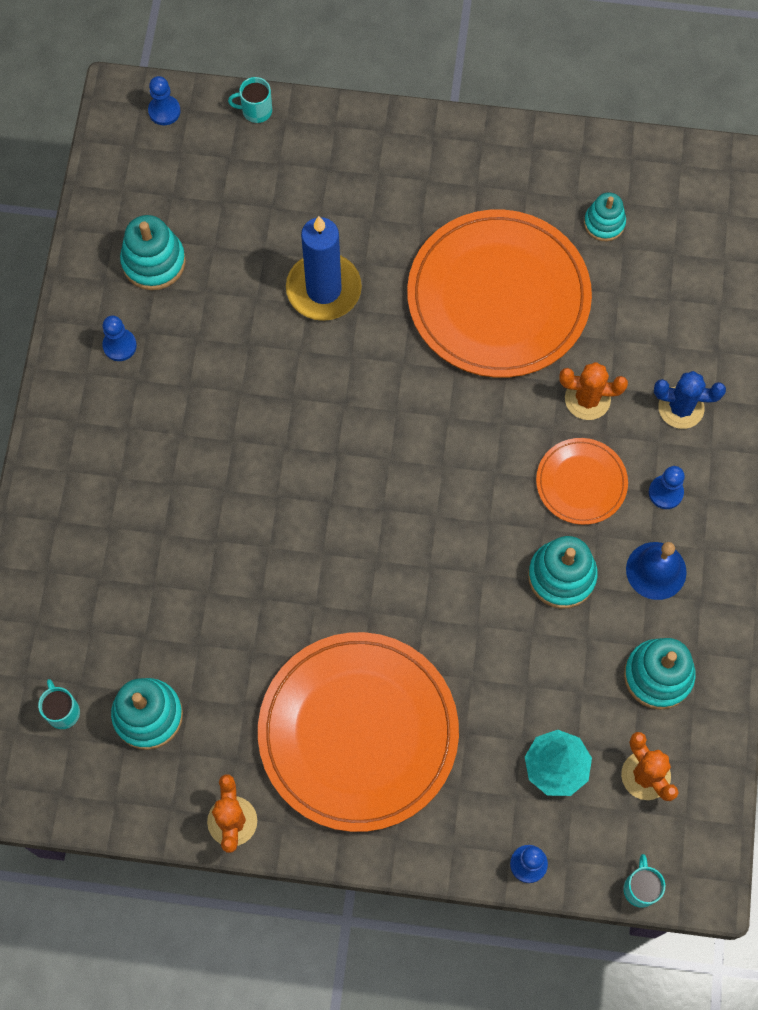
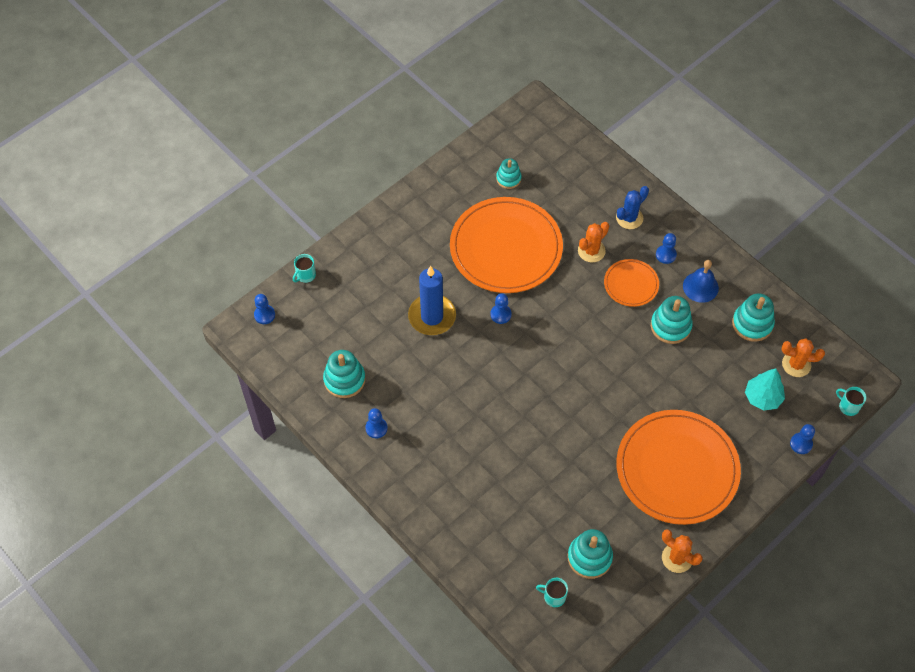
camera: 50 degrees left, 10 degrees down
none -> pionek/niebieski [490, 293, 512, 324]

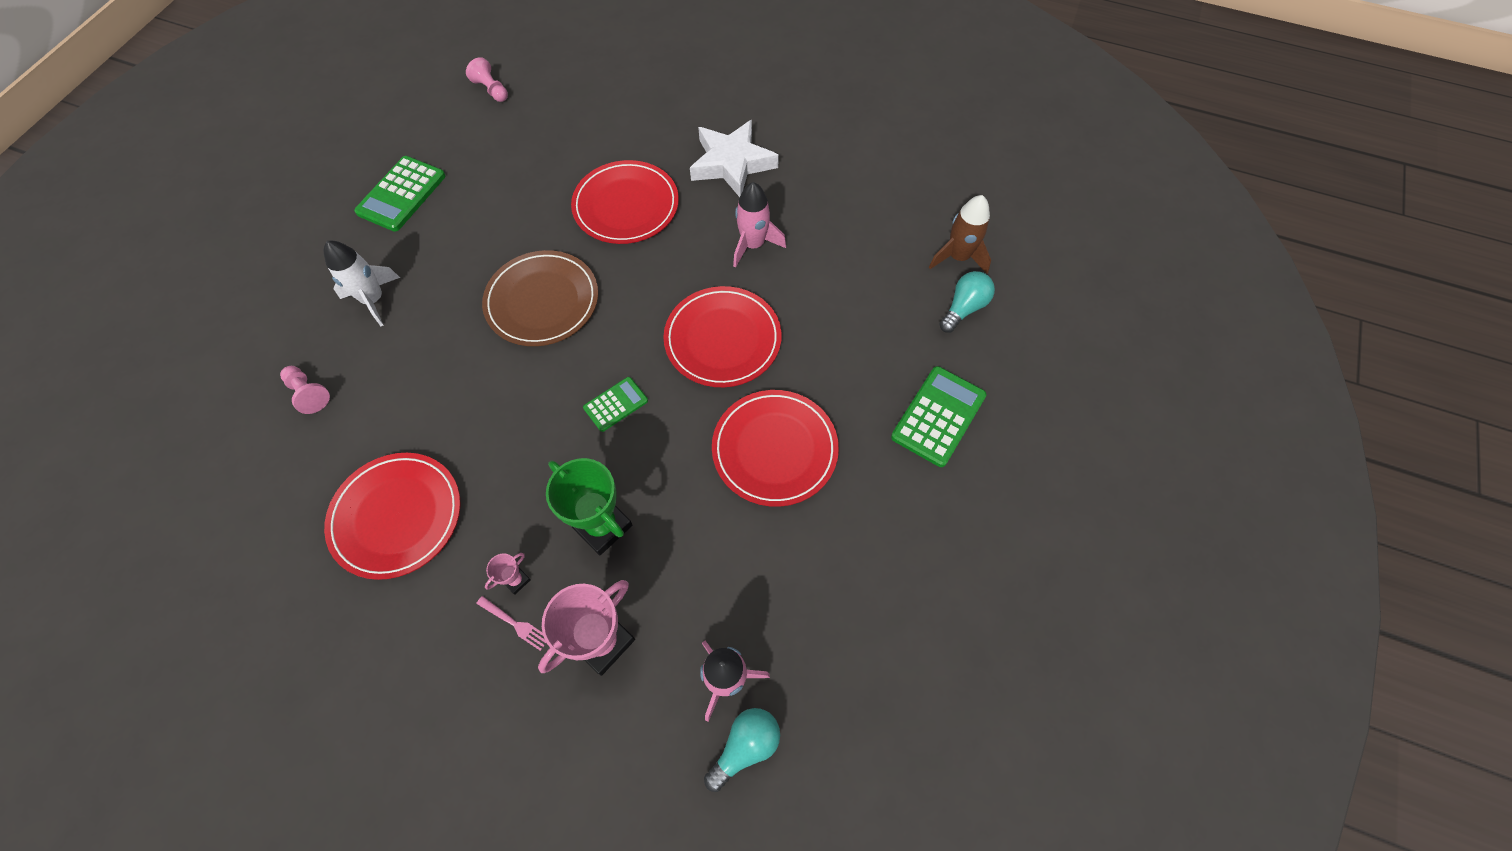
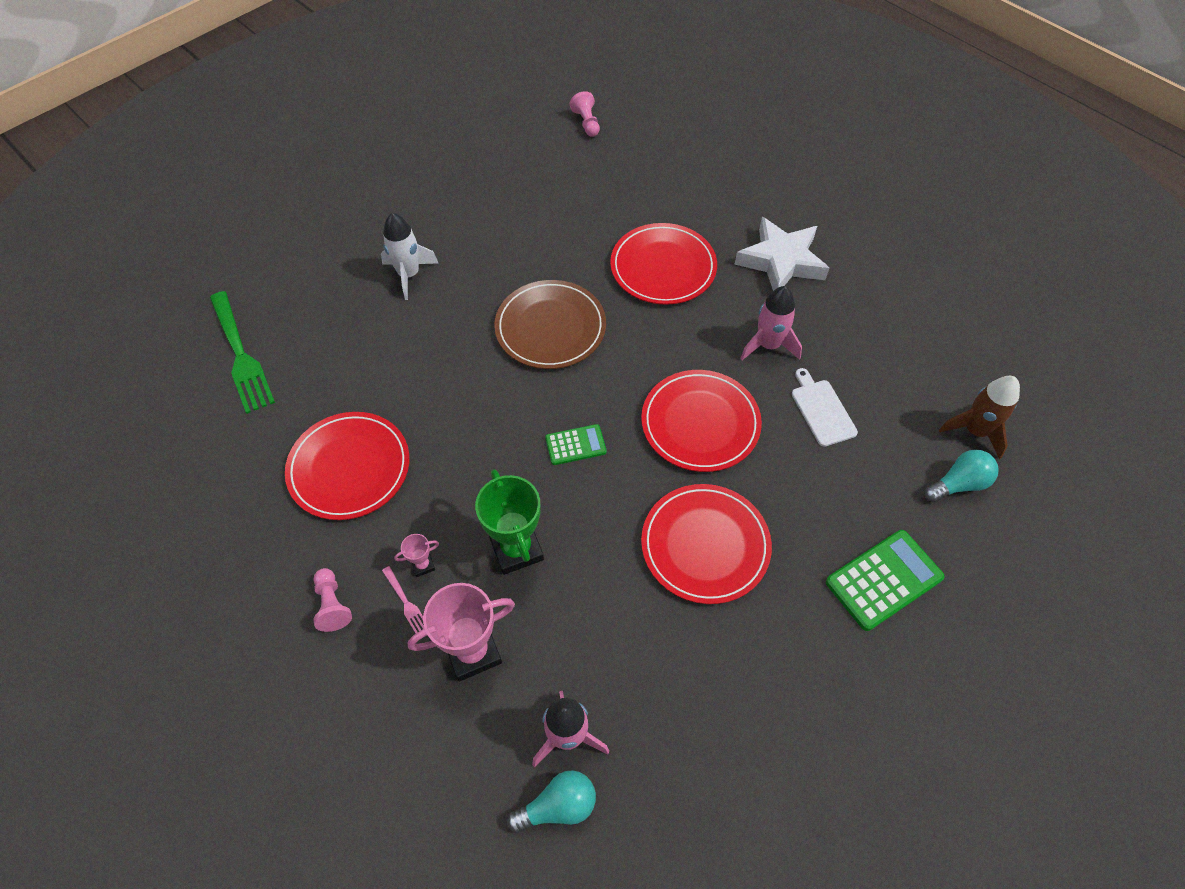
camera: 25 degrees right, 5 degrees down
pionek/różowy [280, 366, 330, 414] -> pionek/różowy [313, 568, 352, 632], moved
kalkulator/zielony [354, 156, 446, 232] -> none
none -> widelec/zielony [210, 291, 275, 414]
none -> deska do krojenia/biały [792, 368, 858, 447]

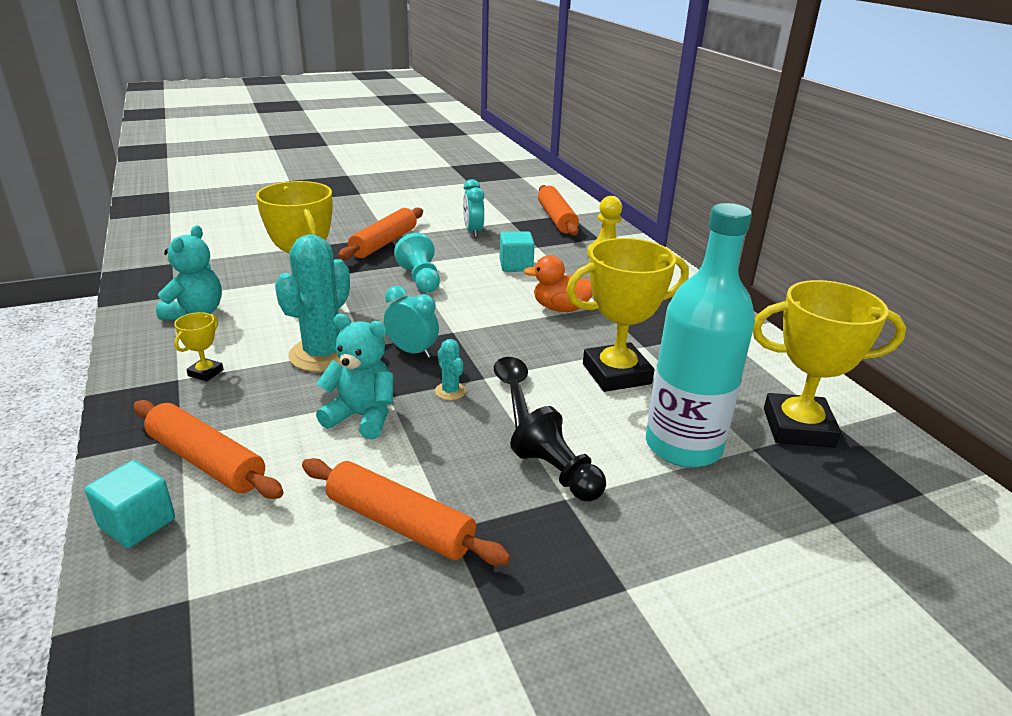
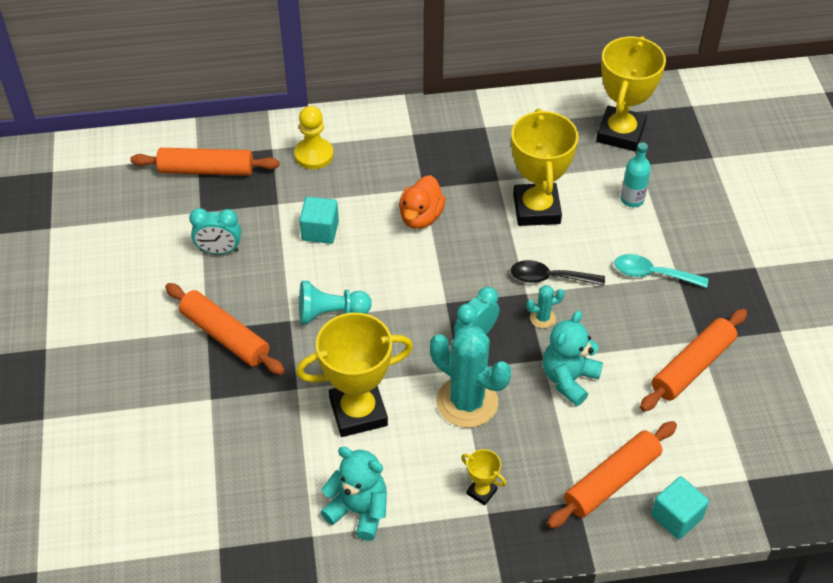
camera: 75 degrees left, 20 degrees up
pionek/czarny [510, 406, 606, 502] -> łyżka/turkusowy [615, 254, 709, 288]
butelka/turkusowy [646, 203, 755, 467] -> butelka/turkusowy [621, 142, 651, 207], x0.44

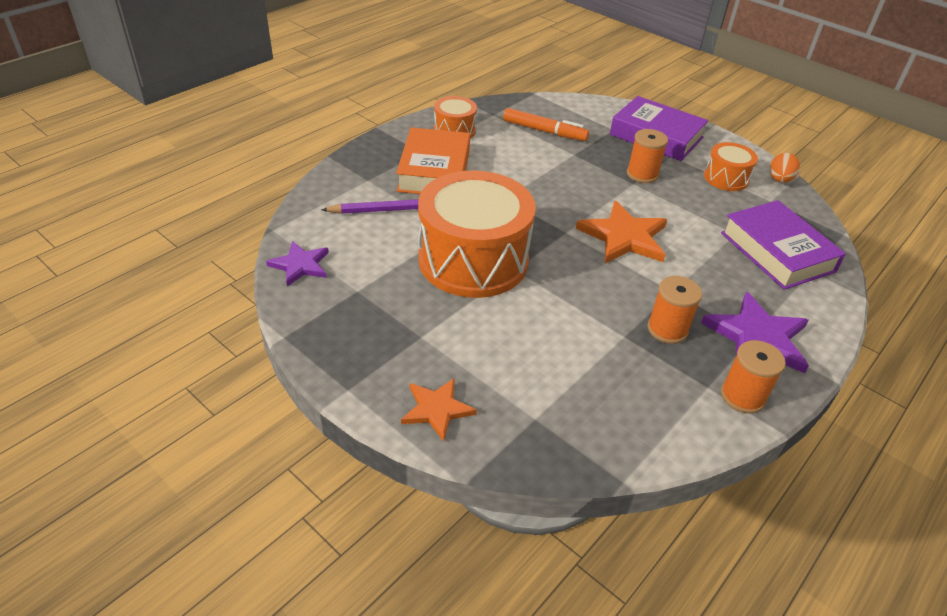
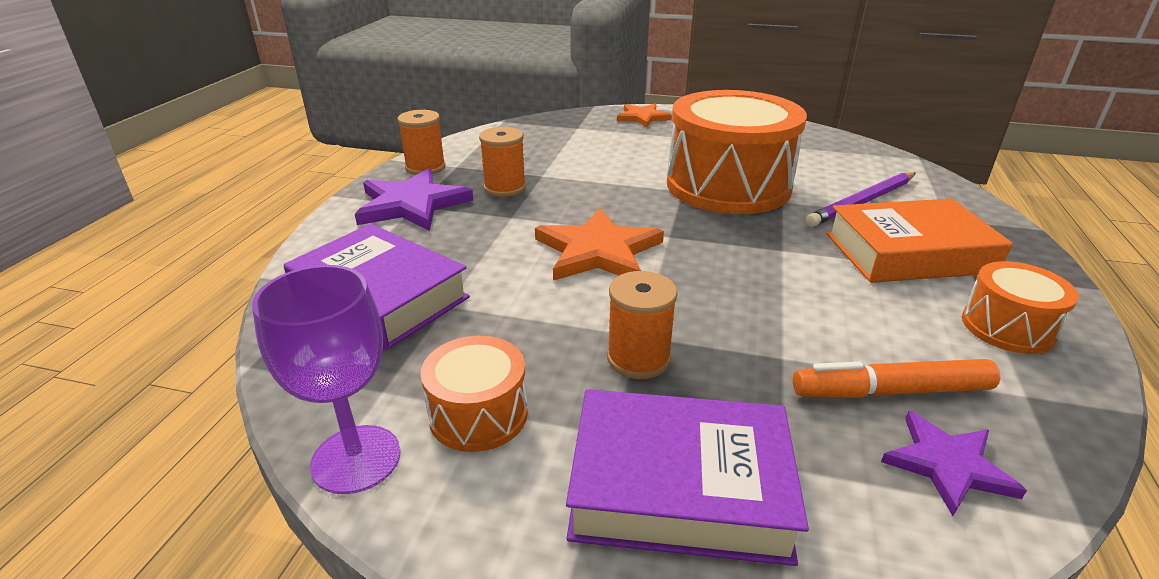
camera: 155 degrees right, 10 degrees down
gwiazda/fioletowy [266, 241, 329, 287] -> gwiazda/fioletowy [881, 411, 1027, 516], moved
książka/pomarańczowy [396, 127, 470, 194] -> książka/pomarańczowy [826, 198, 1013, 283], 75 degrees counterclockwise
jajko/pomarańczowy [770, 153, 800, 183] -> kielich/fioletowy [252, 265, 401, 494]

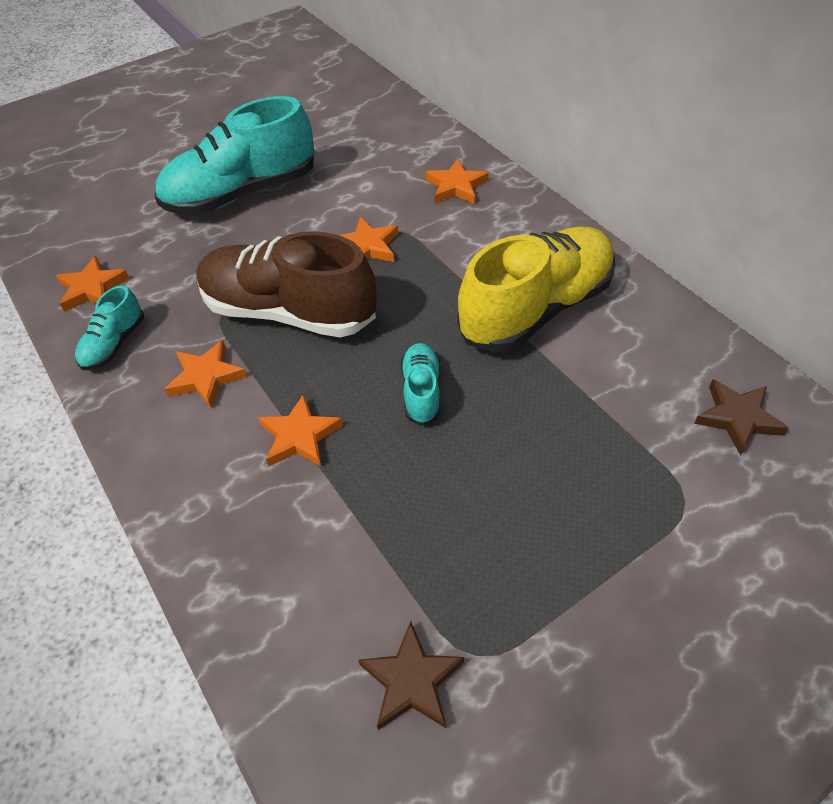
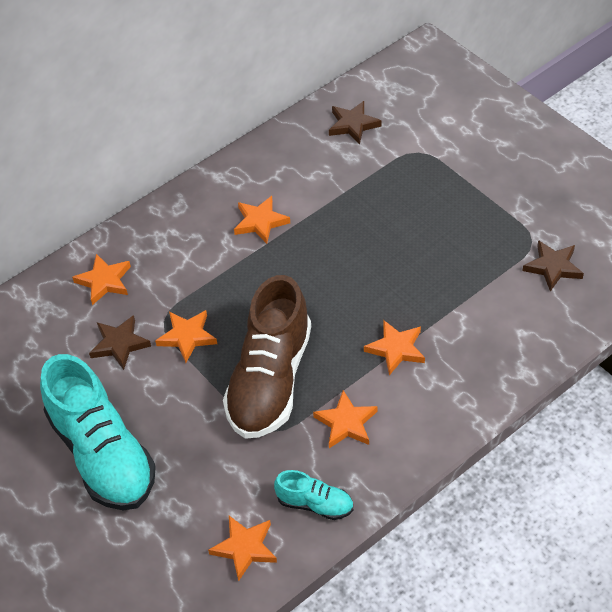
camera: 95 degrees left, 0 degrees up
but/turkusowy [401, 343, 441, 425] -> none
but/żółty [457, 226, 615, 352] -> gwiazda/pomarańczowy [234, 196, 290, 244]
none -> gwiazda/brązowy [89, 315, 151, 370]

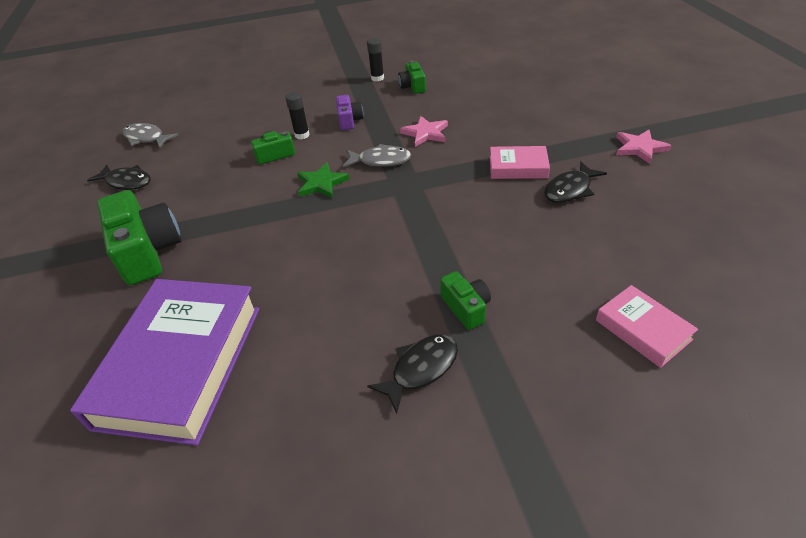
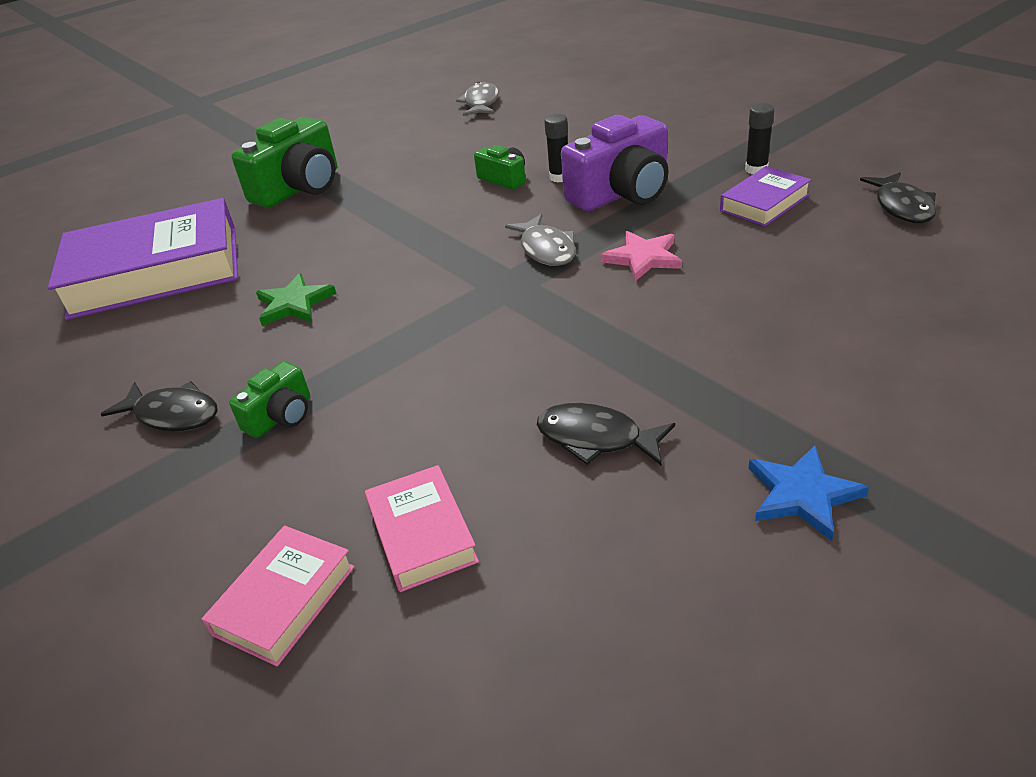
camera: 65 degrees right, 5 degrees down
ryba/czarny [87, 164, 151, 190] -> ryba/czarny [860, 172, 937, 223], moved
gwiazda/zielony [297, 162, 350, 198] -> gwiazda/zielony [256, 273, 336, 326], moved
aparat fotograficzny/fioletowy [336, 95, 363, 130] -> aparat fotograficzny/fioletowy [561, 115, 669, 211], x1.94
aparat fotograficzny/zielony [398, 61, 426, 94] -> książka/fioletowy [720, 166, 811, 227]
książka/różowy [490, 146, 550, 179] -> książka/różowy [365, 465, 479, 592], moved
gwiazda/różowy [616, 130, 672, 164] -> gwiazda/niebieski [749, 446, 869, 541]

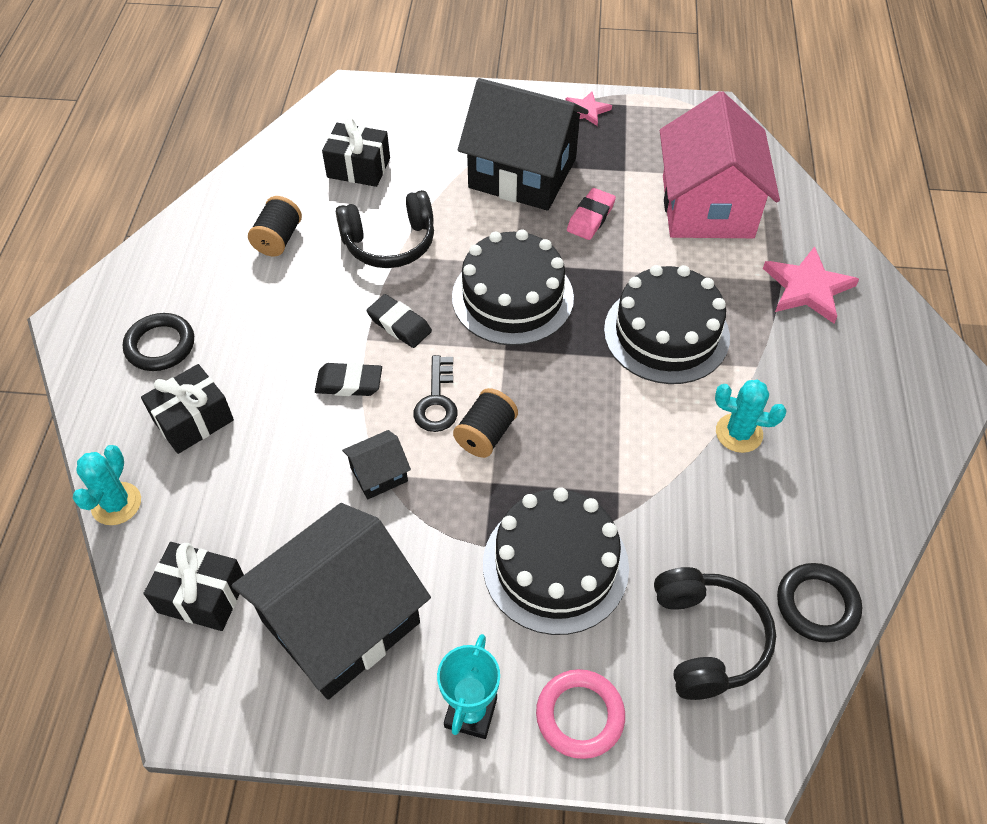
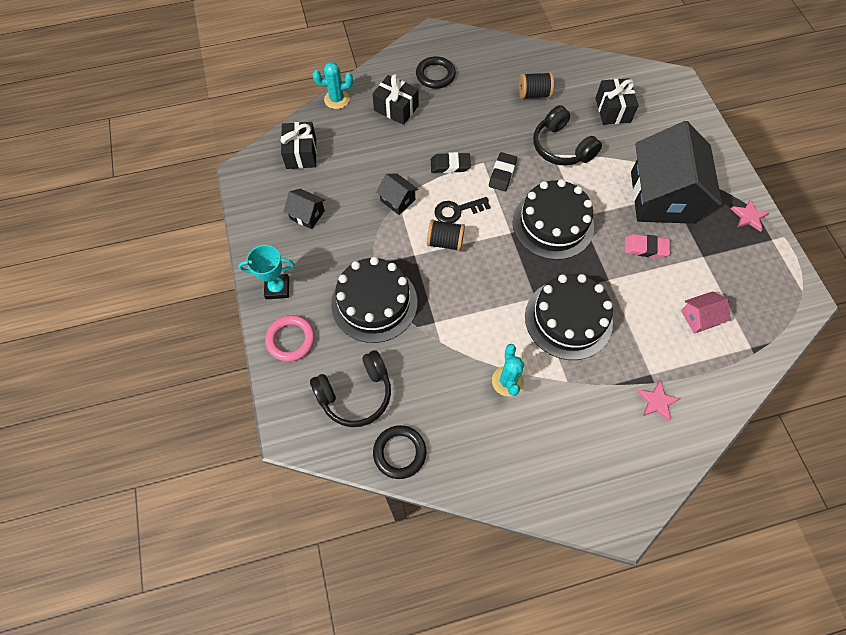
camera: 70 degrees right, 10 degrees up
domek/czarny [232, 503, 431, 700] -> domek/czarny [283, 189, 325, 229], x0.42
gumka do mazania/czarny [315, 362, 382, 396] -> gumka do mazania/czarny [431, 152, 471, 173], 75 degrees counterclockwise
domek/różowy [660, 91, 780, 238] -> domek/różowy [681, 291, 730, 334], x0.42
gwiazda/różowy [763, 246, 859, 323] -> gwiazda/różowy [637, 380, 680, 422], x0.59

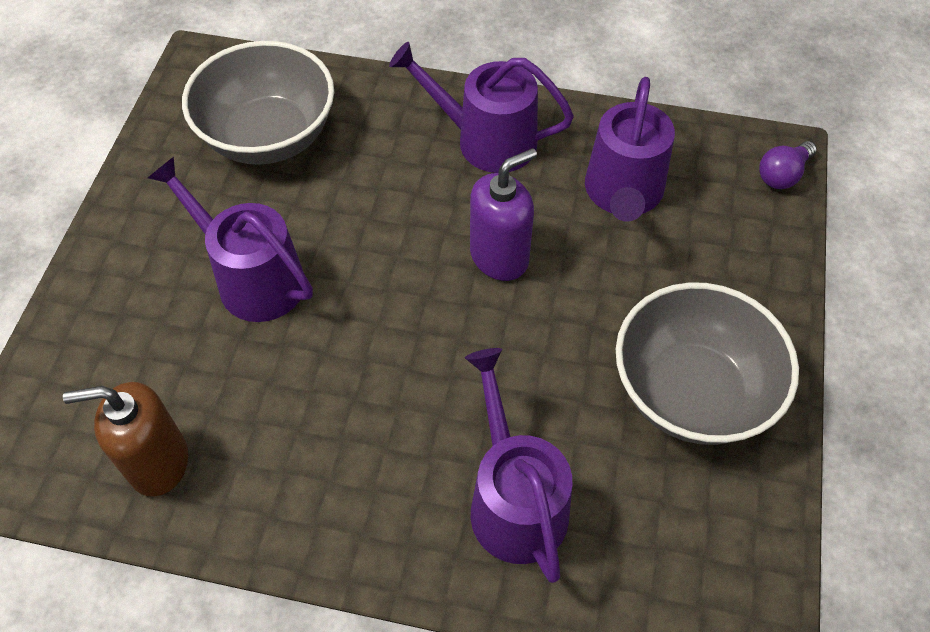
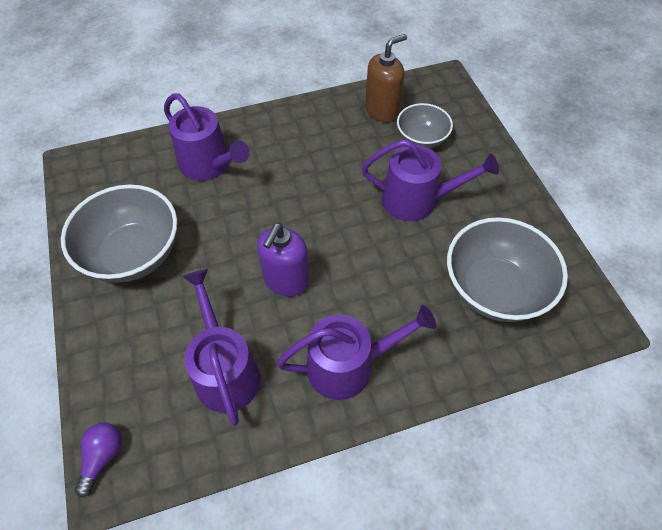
camera: 150 degrees right, 0 degrees up
none -> miska/szary [397, 103, 453, 149]

